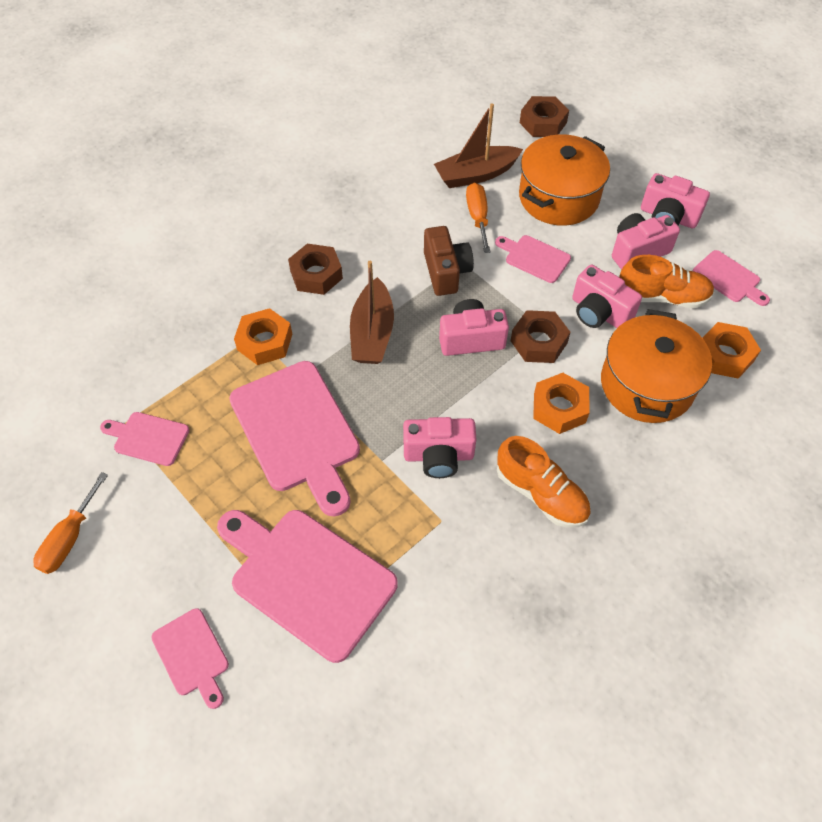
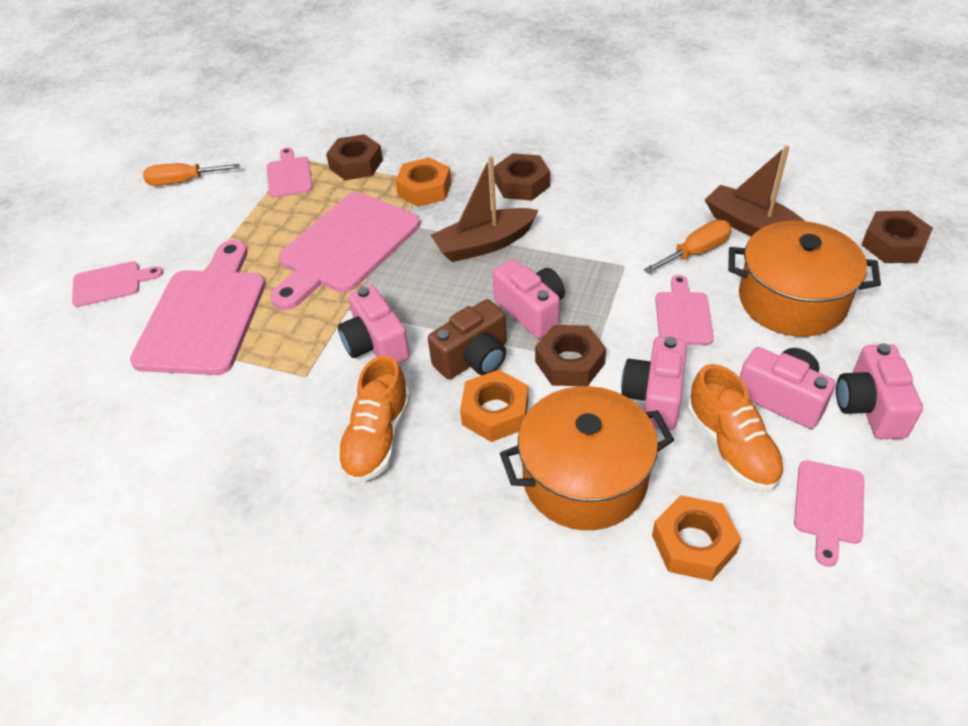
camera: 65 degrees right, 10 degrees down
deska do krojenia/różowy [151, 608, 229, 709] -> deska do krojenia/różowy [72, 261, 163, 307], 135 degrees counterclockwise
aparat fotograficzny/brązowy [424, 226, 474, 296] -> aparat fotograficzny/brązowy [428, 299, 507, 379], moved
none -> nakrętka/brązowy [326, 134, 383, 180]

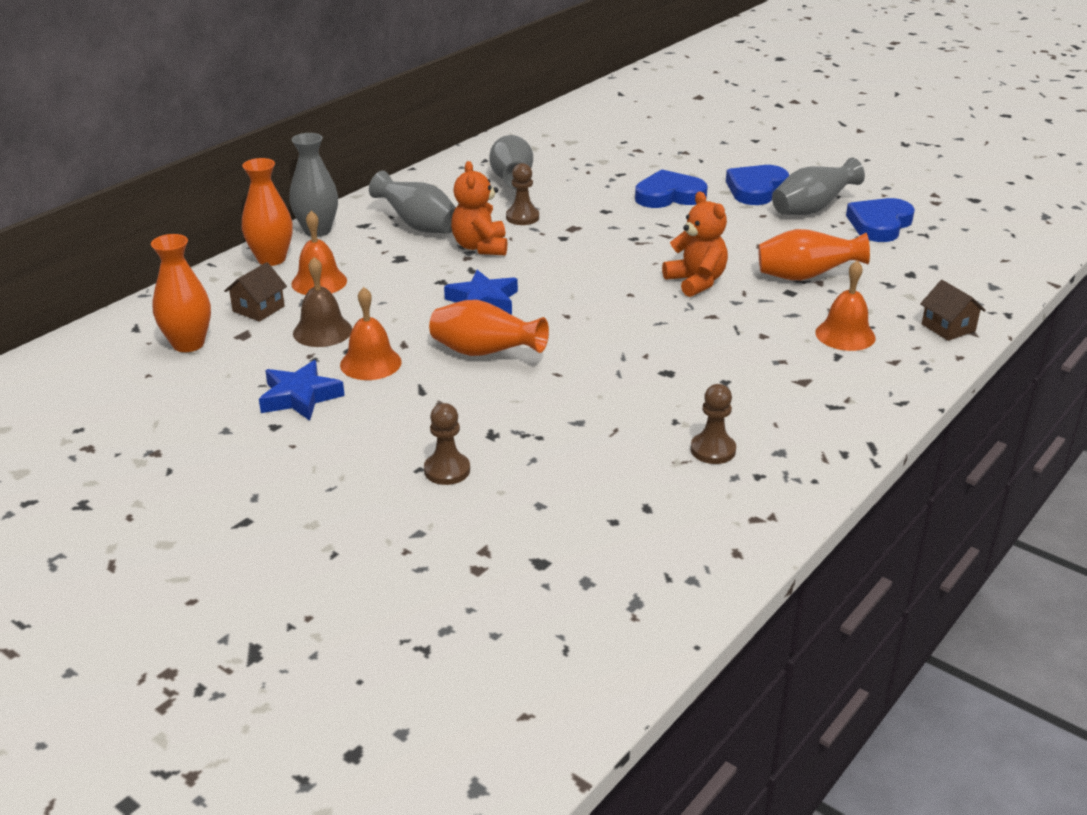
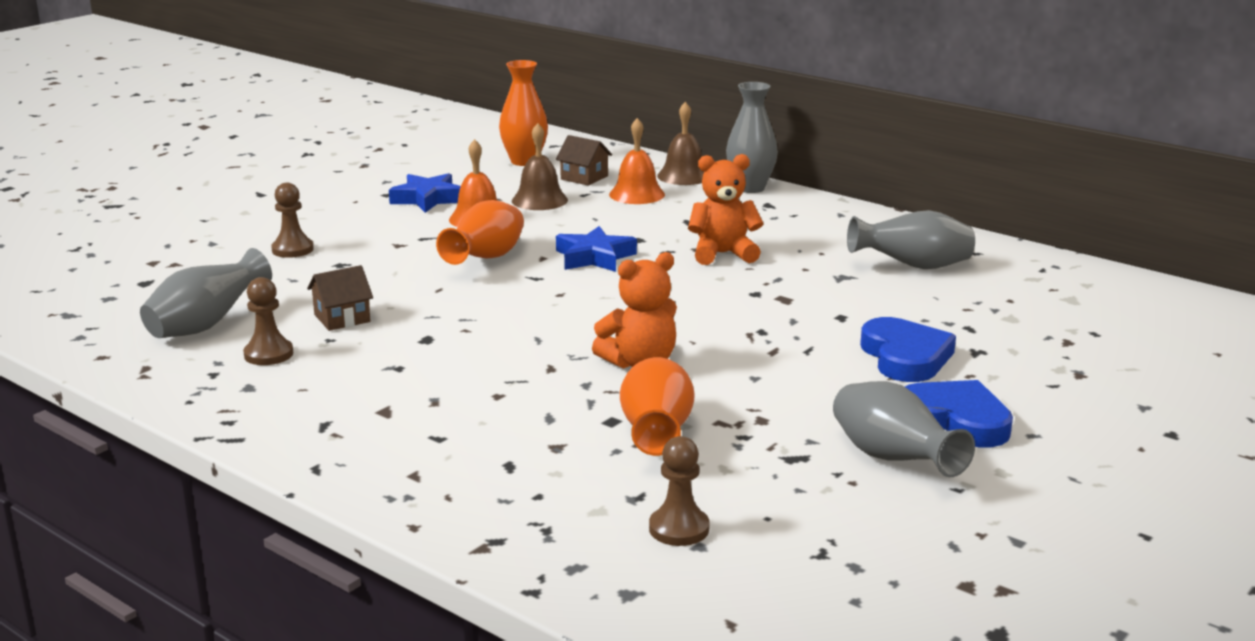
camera: 90 degrees right, 10 degrees down
wazon/pomarańczowy [242, 158, 293, 266] -> dzwonek/brązowy [657, 102, 704, 185]
wazon/szary [369, 171, 456, 234] -> wazon/szary [140, 248, 272, 338], moved
pionek/brązowy [506, 163, 539, 225] -> pionek/brązowy [649, 436, 710, 546], moved
dzwonek/pomarańczowy [815, 260, 875, 351] -> none
serce/niebieski [846, 198, 915, 242] -> none
domek/brązowy [920, 280, 986, 341] -> domek/brązowy [307, 265, 373, 331], moved

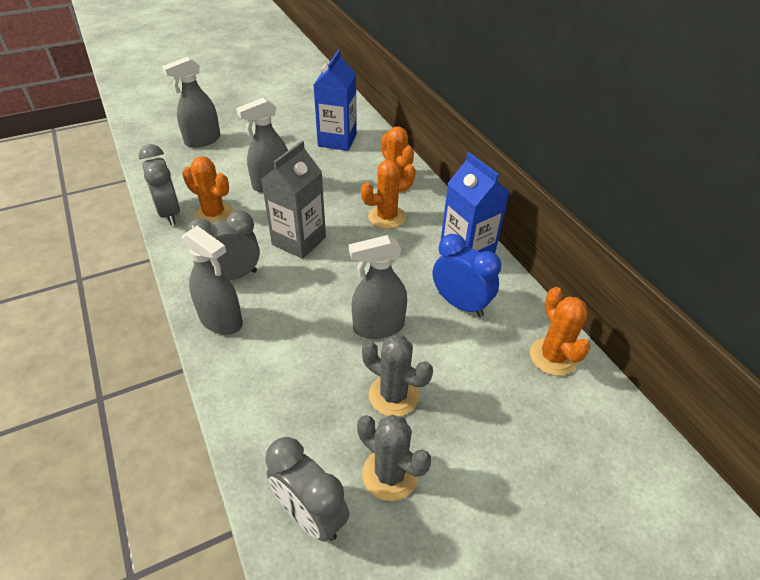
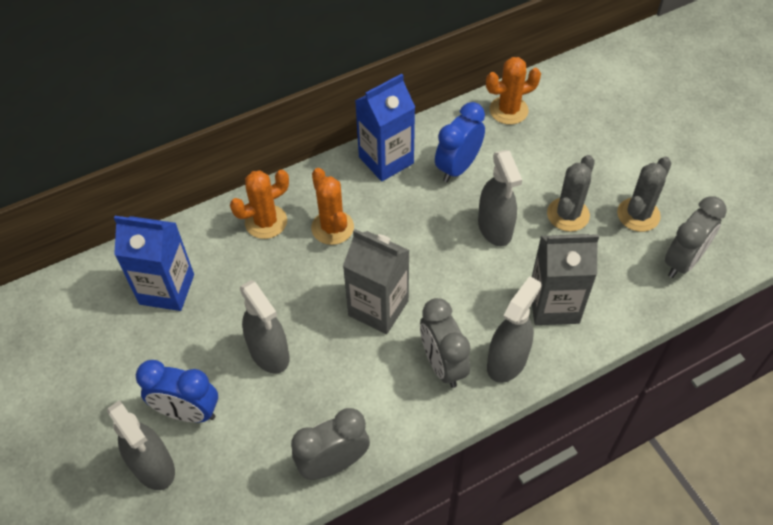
camera: 90 degrees left, 10 degrees up
kaktus/pomarańczowy [183, 156, 233, 223] -> none
none -> budzik/niebieski [136, 360, 218, 423]
none -> karton mleka/szary [532, 234, 599, 325]

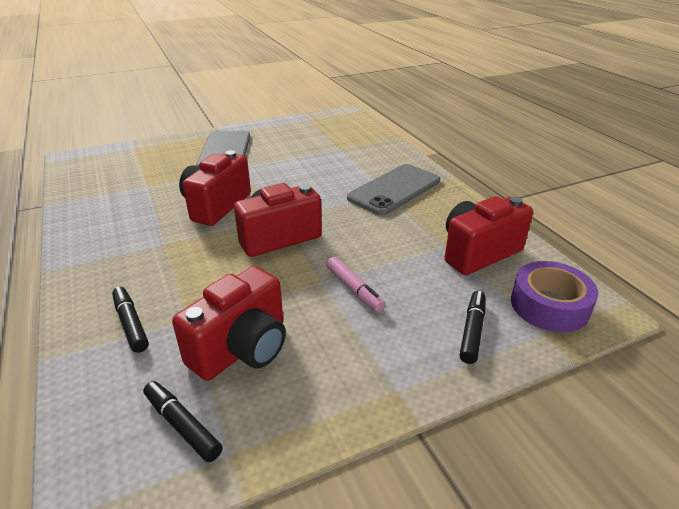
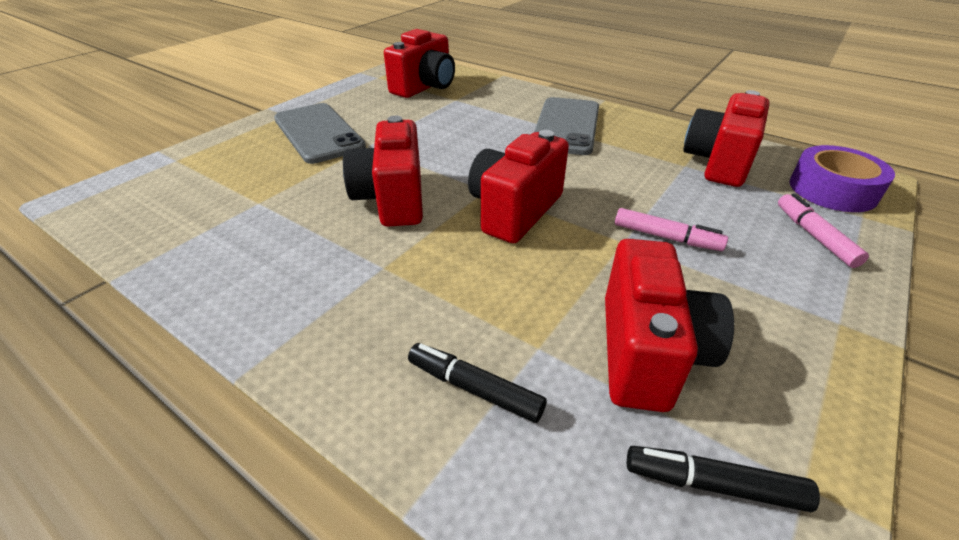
camera: 30 degrees left, 5 degrees up
flamaster/czarny [460, 291, 486, 364] -> flamaster/różowy [778, 193, 869, 268]
none -> aparat fotograficzny/czerwony [384, 29, 455, 98]

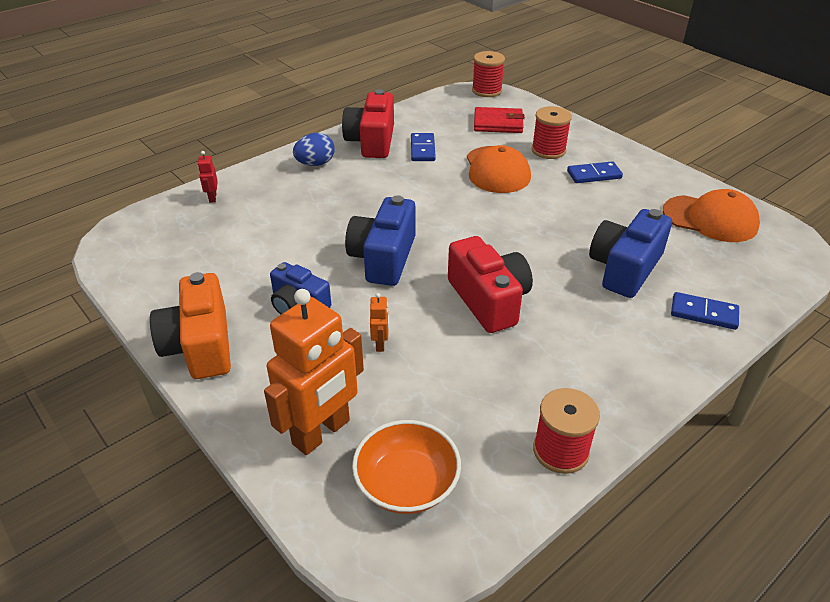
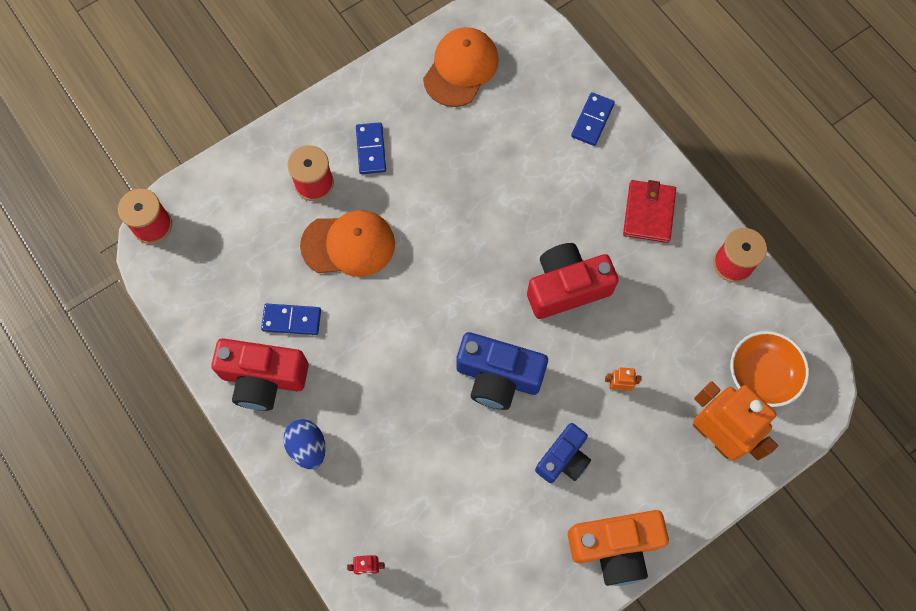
camera: 85 degrees left, 30 degrees up
portfel/czerwony [474, 107, 525, 133] -> portfel/czerwony [623, 180, 676, 243], moved
aparat fotograficzny/niebieski [589, 209, 672, 298] -> none

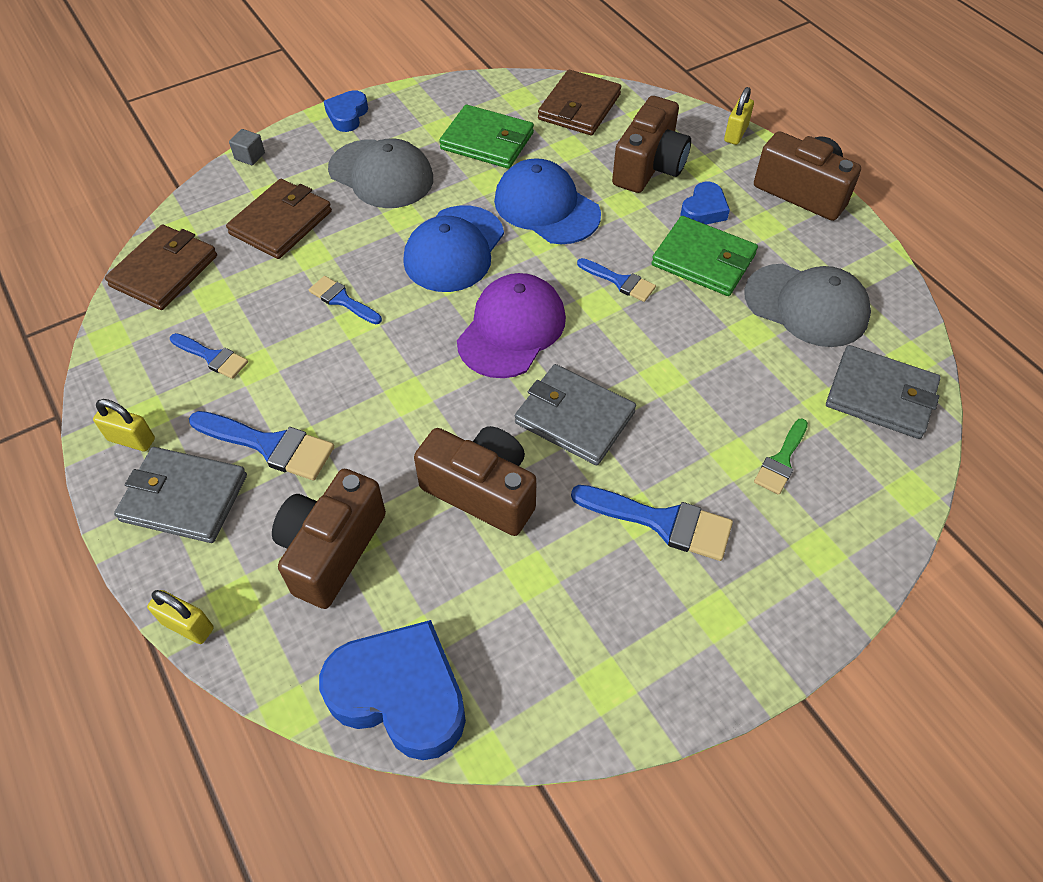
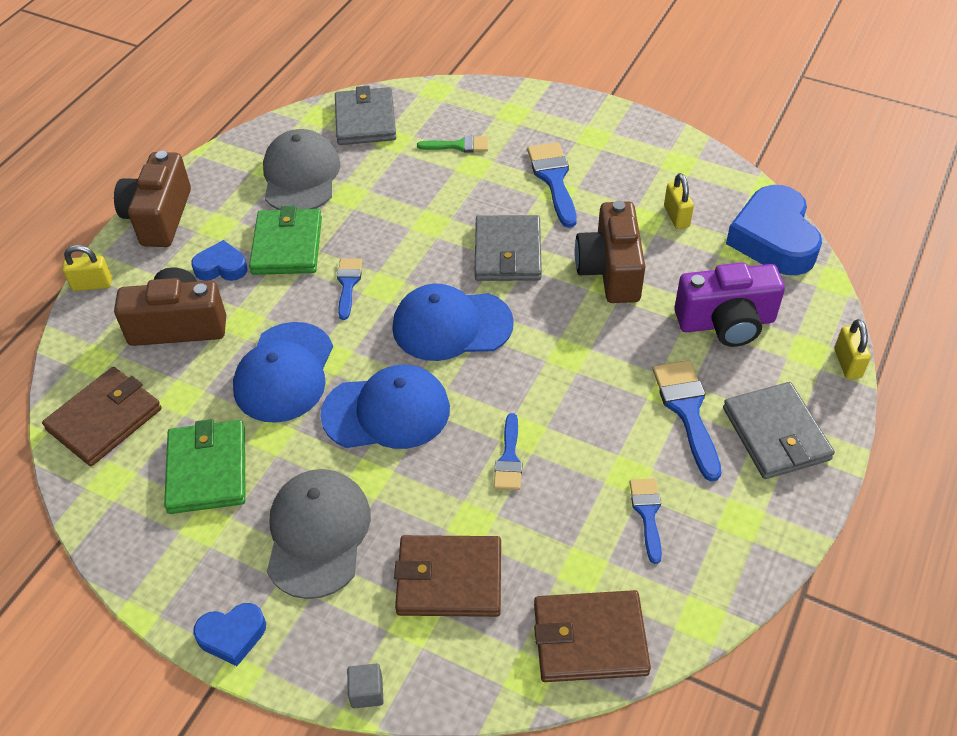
camera: 120 degrees left, 5 degrees down
kłódka/żółty [93, 399, 155, 451] -> kłódka/żółty [664, 173, 694, 229], moved
aparat fotograficzny/brązowy [272, 469, 386, 609] -> aparat fotograficzny/fioletowy [674, 262, 785, 347]
czapka/fioletowy [457, 273, 566, 378] -> czapka/niebieski [392, 284, 514, 361]
portfel/brązowy [538, 70, 621, 135] -> portfel/brązowy [42, 367, 162, 466], 45 degrees counterclockwise

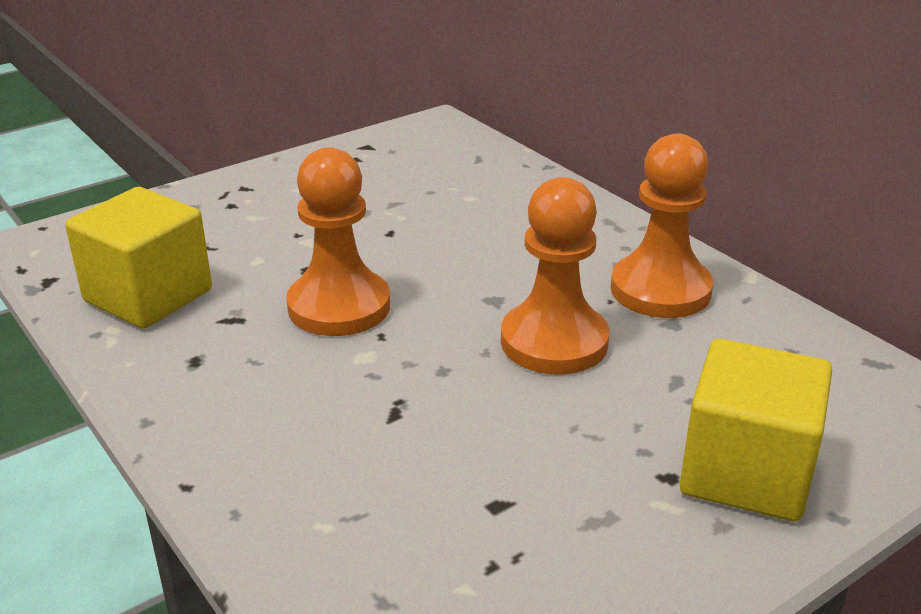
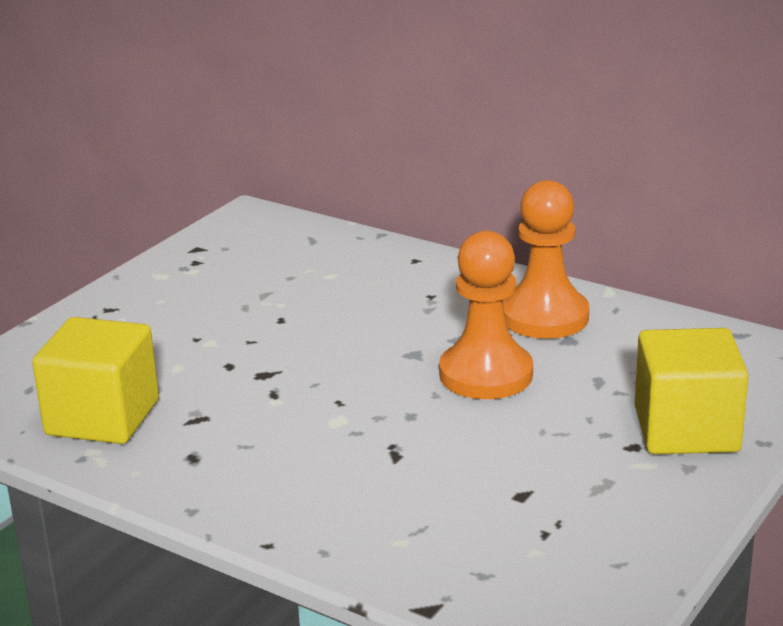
camera: 20 degrees left, 5 degrees down
pionek/pomarańczowy [286, 147, 390, 336] -> none

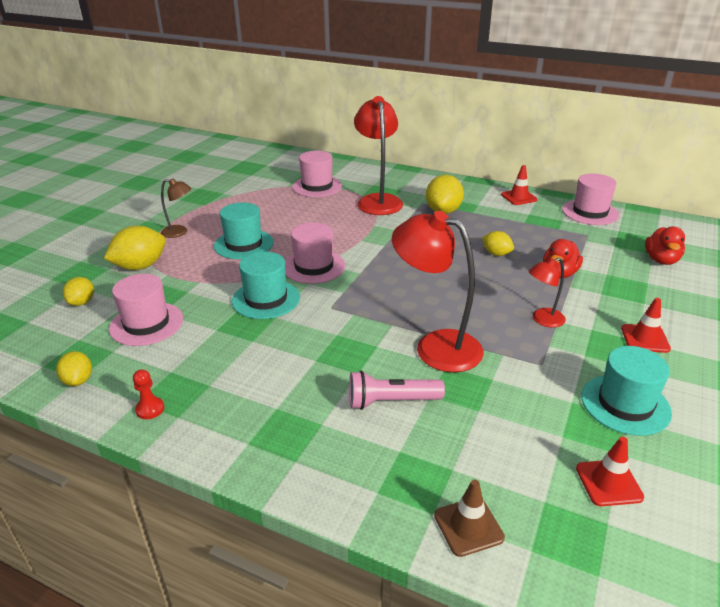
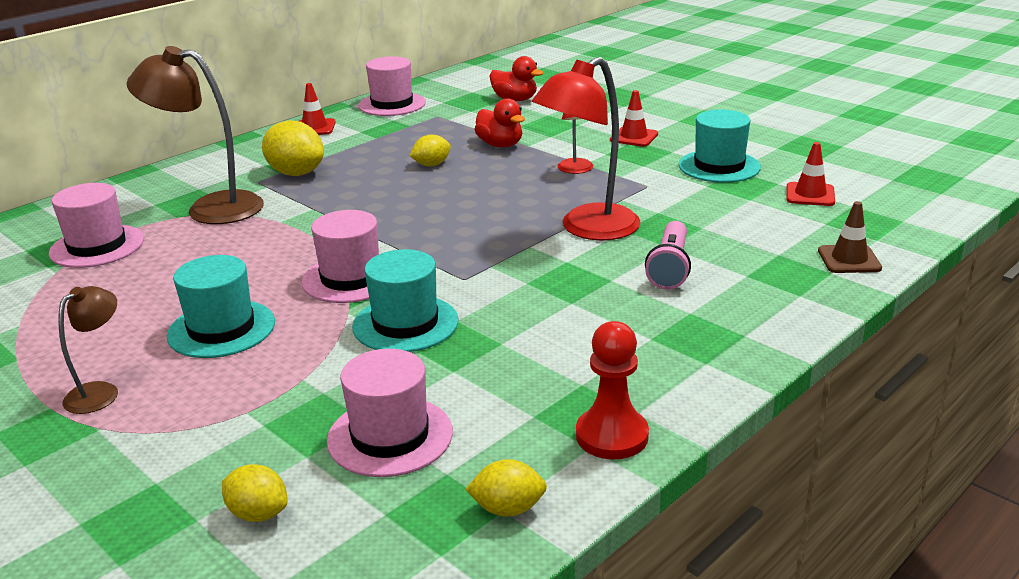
camera: 70 degrees left, 5 degrees down
cytryna/żółty [104, 226, 166, 270] -> none
pionek/czerwony [133, 369, 164, 419] -> pionek/czerwony [576, 321, 649, 459], x1.77
lampka/czerwony [354, 96, 403, 215] -> lampka/brązowy [127, 46, 264, 224]

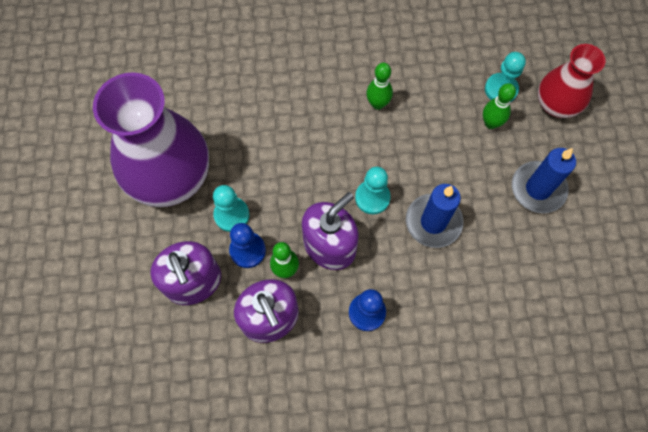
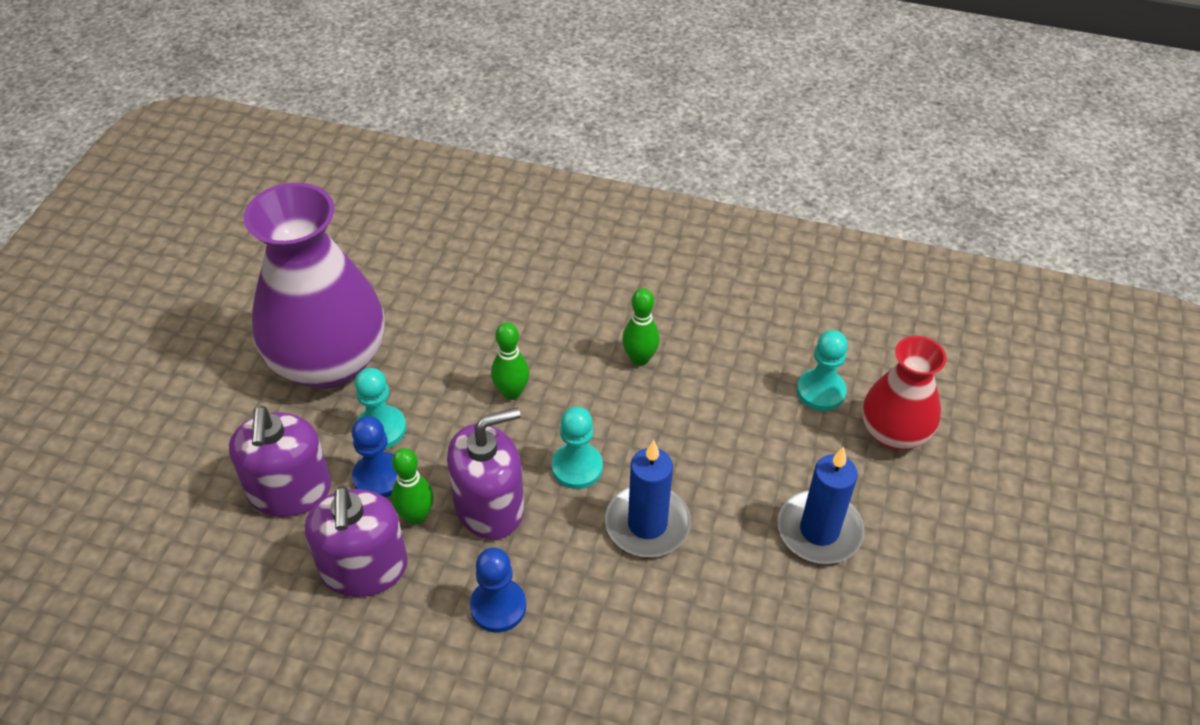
camera: 20 degrees right, 20 degrees down
kręgiel/zielony [483, 83, 516, 129] -> kręgiel/zielony [491, 322, 529, 400], moved

